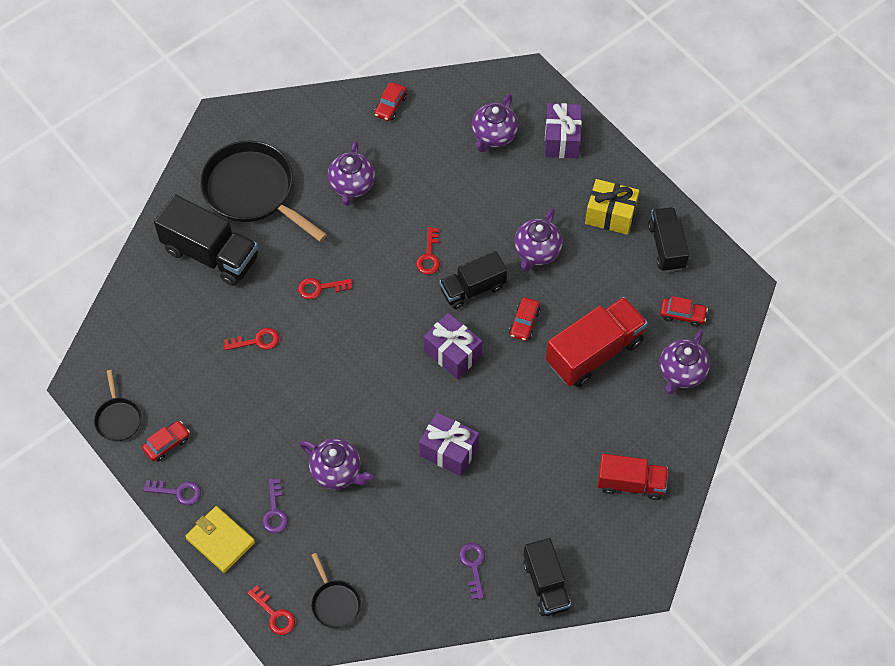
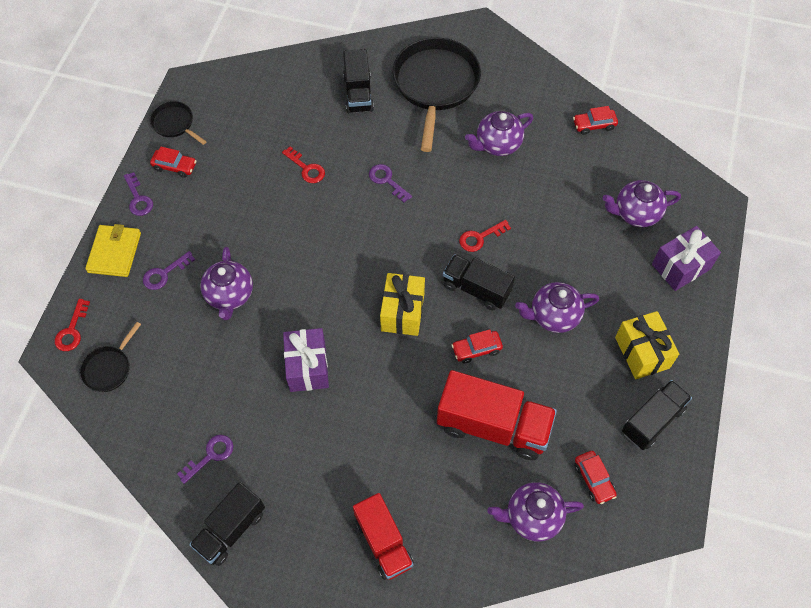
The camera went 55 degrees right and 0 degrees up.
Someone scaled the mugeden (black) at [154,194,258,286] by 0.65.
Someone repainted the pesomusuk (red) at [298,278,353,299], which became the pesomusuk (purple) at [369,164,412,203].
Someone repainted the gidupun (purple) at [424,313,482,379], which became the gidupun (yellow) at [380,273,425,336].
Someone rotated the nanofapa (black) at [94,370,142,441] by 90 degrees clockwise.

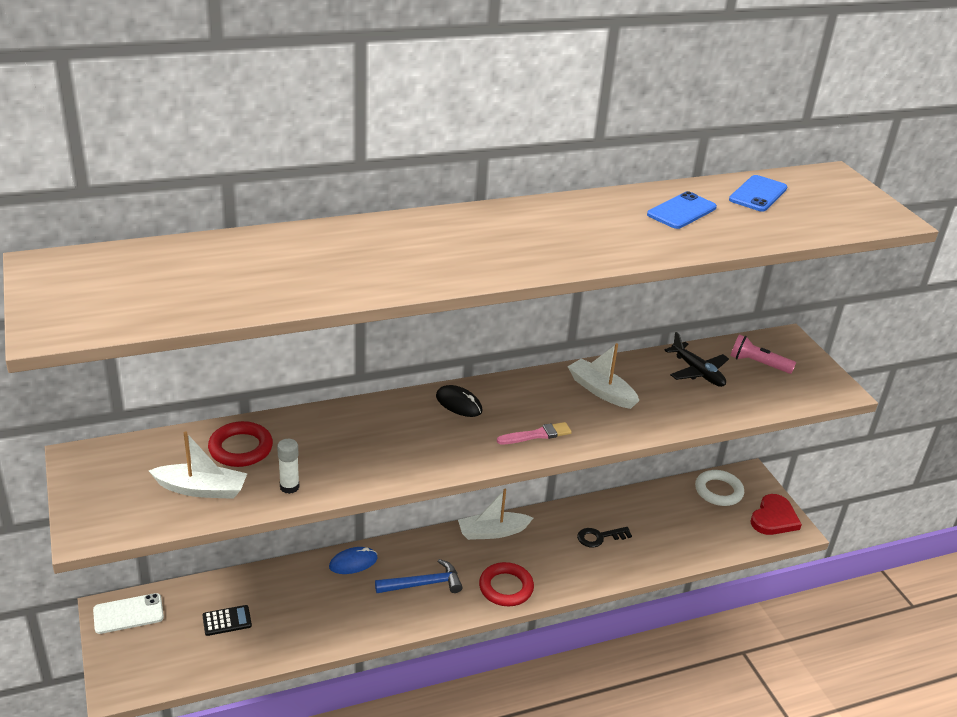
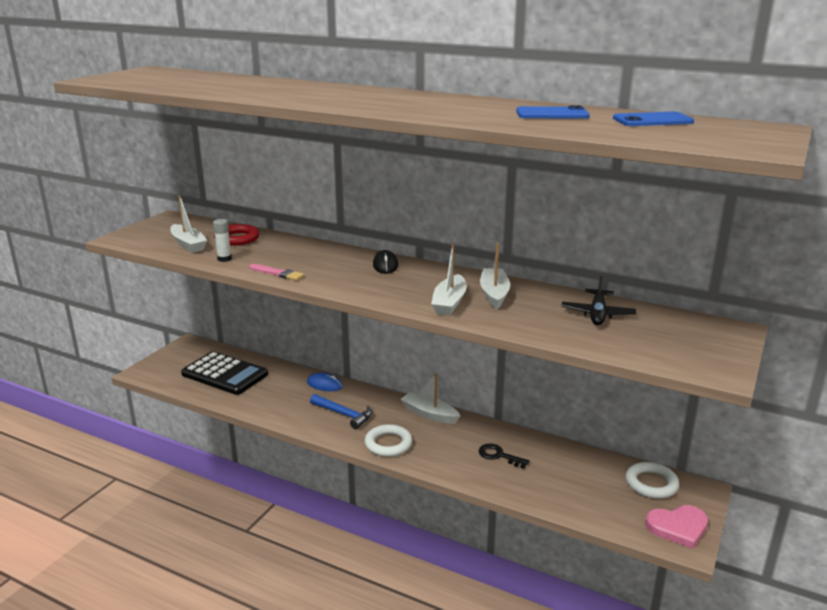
The camera went 50 degrees right and 10 degrees down.
Someone took away the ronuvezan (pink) at [730,334,796,374].
Someone carried the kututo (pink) from [497,422,572,444] to [249,264,304,281].
Someone repainted the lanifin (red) at [750,494,802,535], which became the lanifin (pink) at [645,505,708,549].
Someone repainted the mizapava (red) at [479,562,534,606], which became the mizapava (white) at [364,424,412,457].
Someone took away the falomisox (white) at [93,593,164,634].
Someone scaled the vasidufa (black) at [202,605,252,636] by 2.35.
Someone put down the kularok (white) at [431,245,467,316].

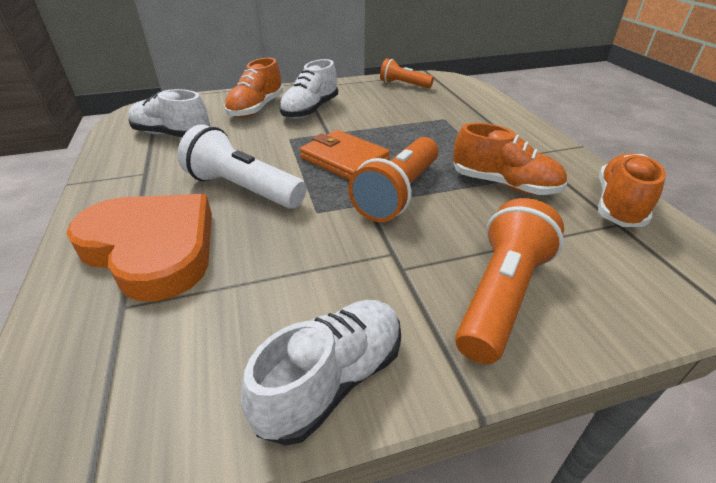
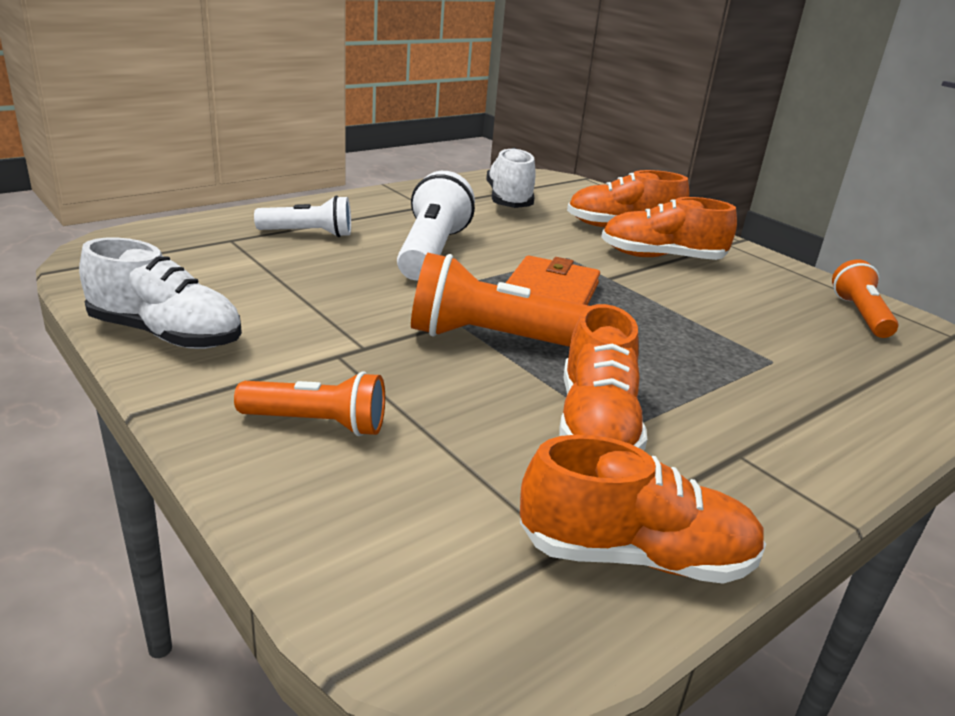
The camera went 65 degrees right and 10 degrees down.
Someone repainted the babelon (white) at [279,59,338,119], which became the babelon (orange) at [601,197,737,260].
Someone swapped the lanifin (orange) at [66,194,212,302] for the ronuvezan (white) at [254,196,351,237].
Someone scaled the ronuvezan (orange) at [455,198,564,364] by 0.62.

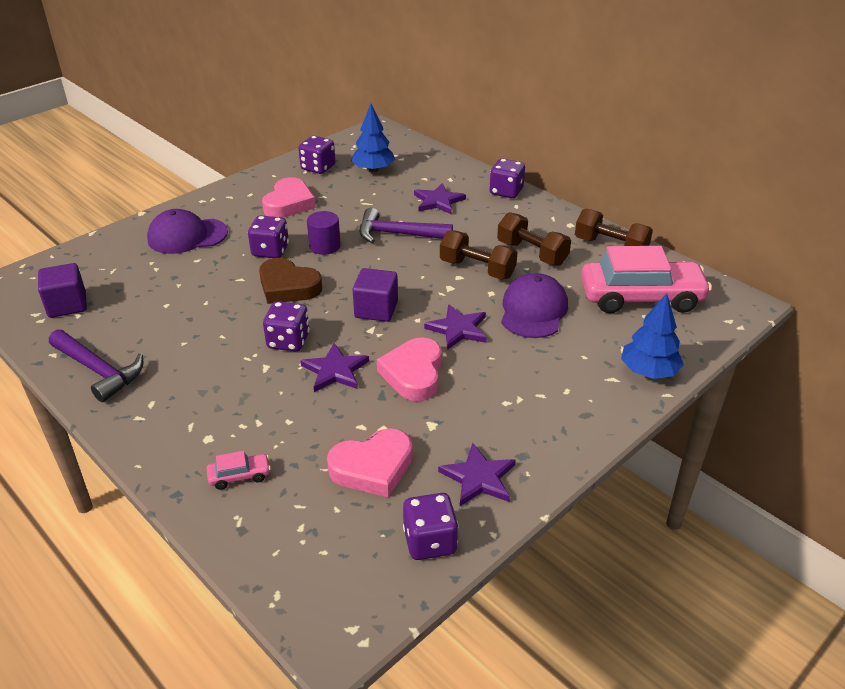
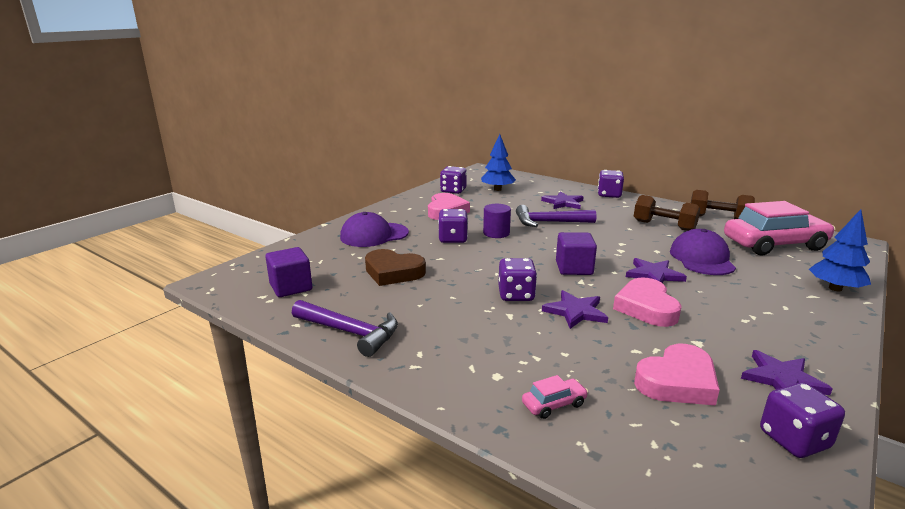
The camera went 10 degrees left and 15 degrees down.
Someone took away the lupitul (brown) at [440,230,517,279].
Someone carried the lanifin (brown) from [259,258,322,304] to [365,249,426,286].

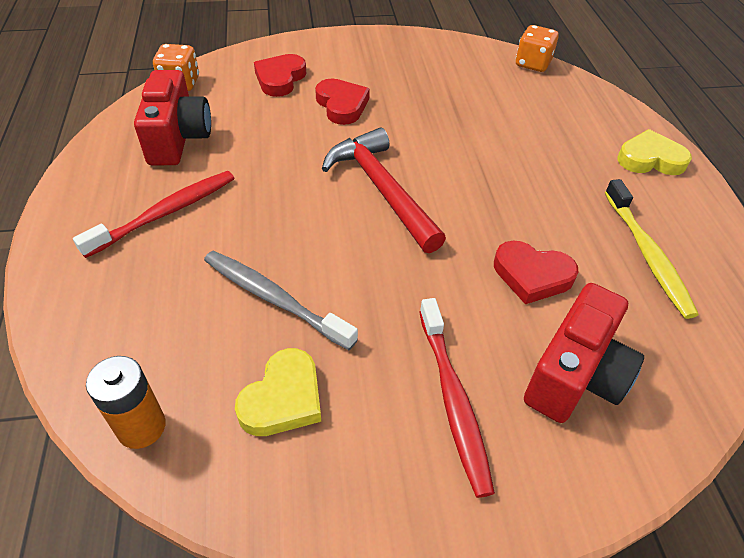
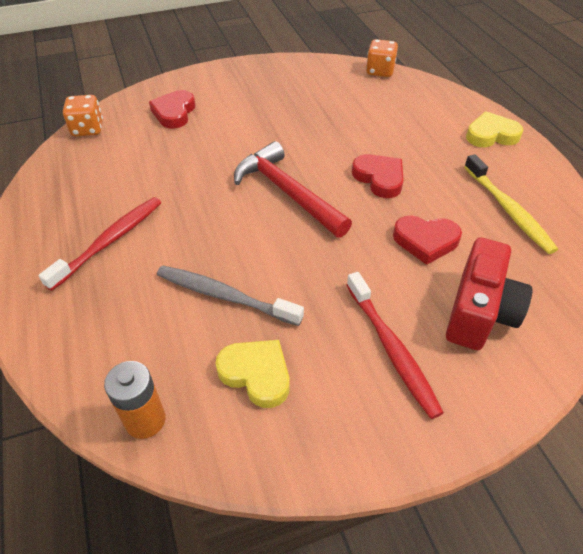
The camera went 10 degrees left and 0 degrees up.
Someone took away the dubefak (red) at [134,70,211,165].
Someone carried the lanifin (red) from [315,79,370,125] to [352,154,404,198].
Someone rotated the lanifin (yellow) at [235,348,321,436] by 75 degrees counterclockwise.

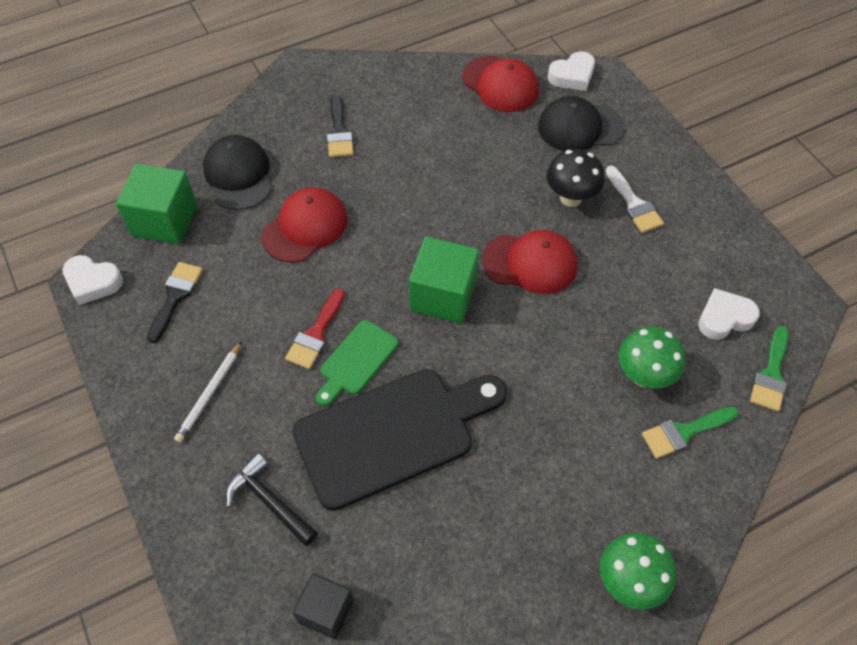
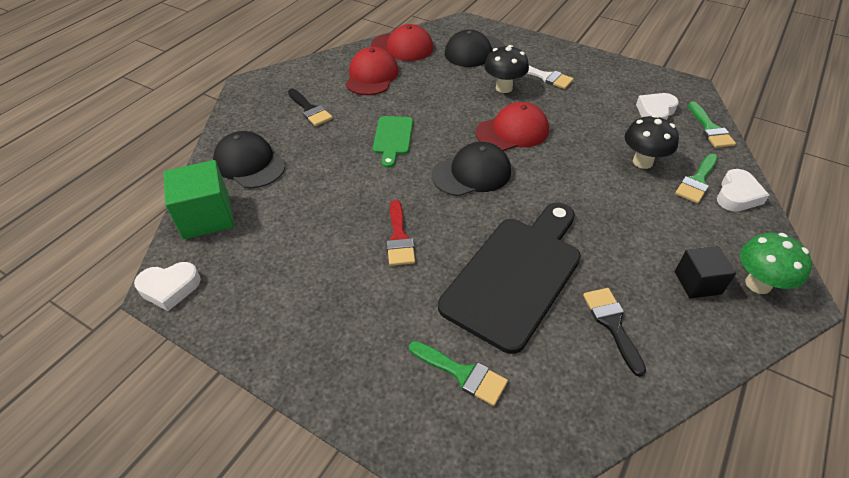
The camera went 30 degrees left and 10 degrees down.
Someone carried the lanifin (white) from [548,51,595,91] to [717,169,769,212].
Someone carried the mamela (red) from [261,187,348,263] to [345,47,399,95].
Someone swapped the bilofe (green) at [409,237,479,324] for the mamela (black) at [432,142,511,196].
Someone carried the kututo (black) from [147,262,203,343] to [583,288,646,377].
Someone carried the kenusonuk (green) from [316,320,398,406] to [373,116,413,168].
Someone repainted the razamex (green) at [618,327,685,389], which became the razamex (black) at [625,115,679,169].
Someone took away the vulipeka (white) at [174,341,242,442].
Someone swapped the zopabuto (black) at [226,453,318,546] for the kututo (green) at [409,341,508,406].
Someone carried the bilofe (black) from [293,573,354,640] to [675,246,736,299].

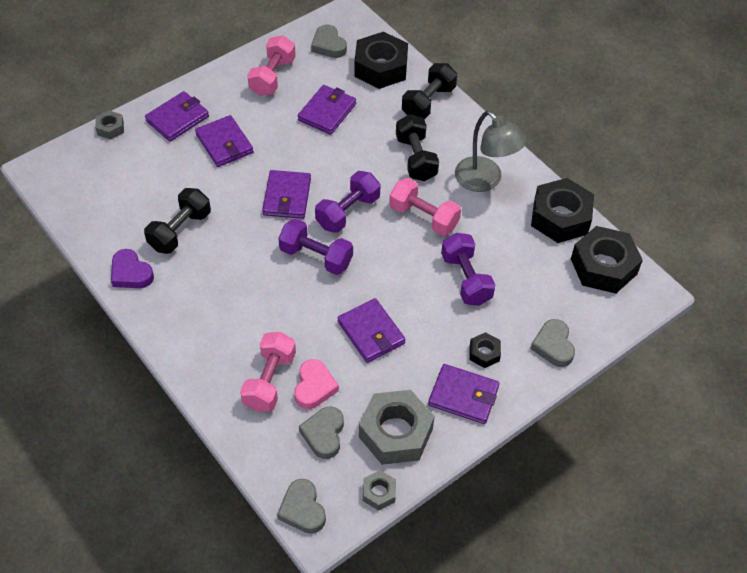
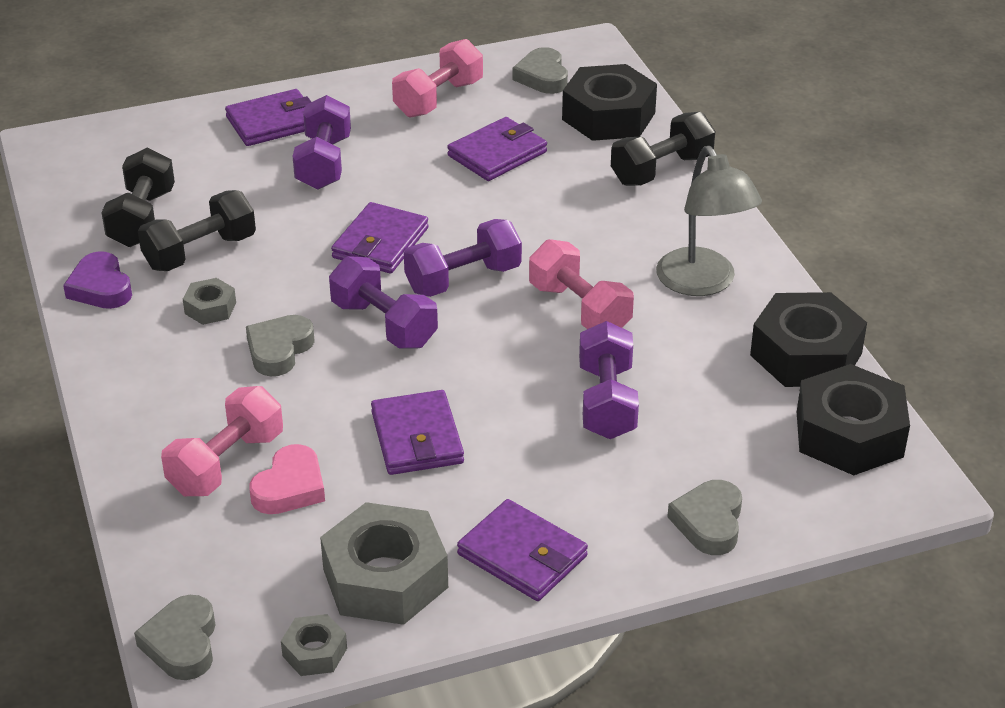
The camera went 20 degrees right and 15 degrees down.
Someone carried the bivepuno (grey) from [96,110,124,140] to [183,278,236,325].
Someone carried the lupitul (black) from [396,114,439,181] to [101,148,175,247].
Someone swapped the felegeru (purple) at [195,115,254,167] for the lupitul (purple) at [293,95,351,189].
Someone took away the bivepuno (black) at [470,332,501,368].
Someone carried the lanifin (grey) from [299,406,344,459] to [246,315,315,376].

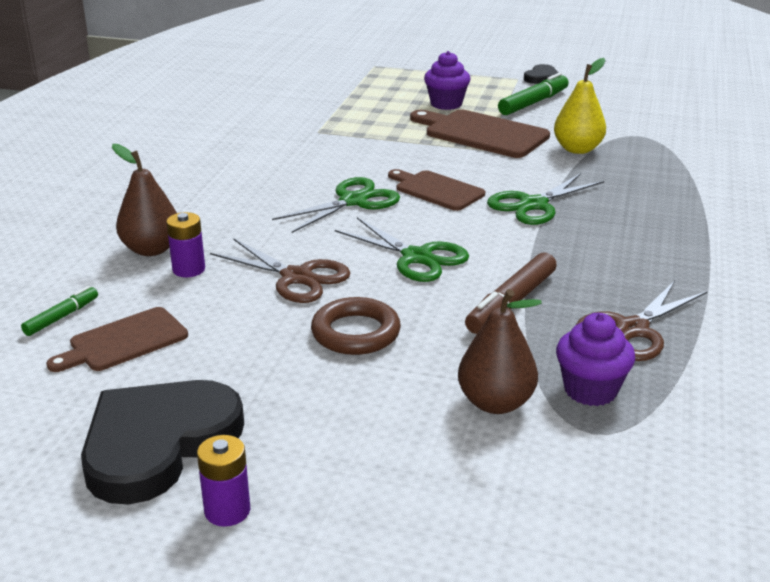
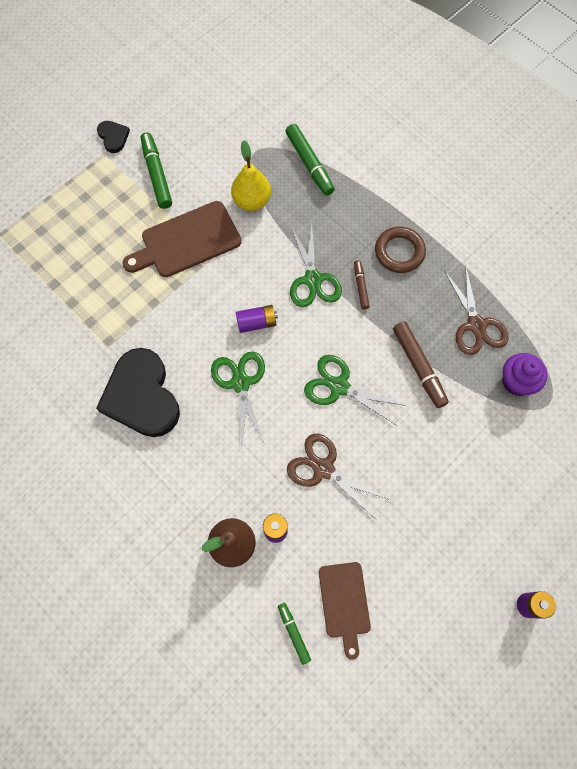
The camera went 60 degrees left and 40 degrees up.
Someone took away the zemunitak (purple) at [424,51,470,110].
Someone swapped the kenusonuk (brown) at [388,169,485,211] for the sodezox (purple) at [236,305,278,333].
Someone rotated the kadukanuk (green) at [335,217,469,282] by 135 degrees counterclockwise.
Someone rotated the kadukanuk (brown) at [210,238,351,303] by 120 degrees counterclockwise.
Someone took away the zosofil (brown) at [458,289,542,414].
Someone carried the mizapava (brown) from [311,297,401,355] to [375,226,426,273].
Someone carried the lanifin (black) from [81,380,244,505] to [96,348,180,437].
Someone put down the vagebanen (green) at [285,124,335,196].
Someone put down the vagebanen (brown) at [354,260,370,309].

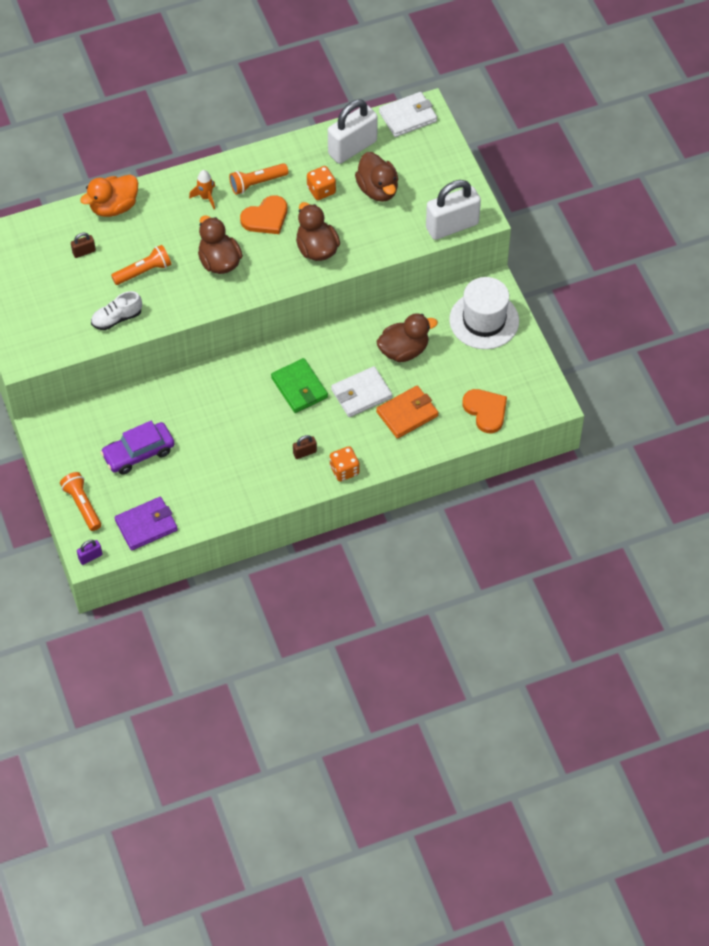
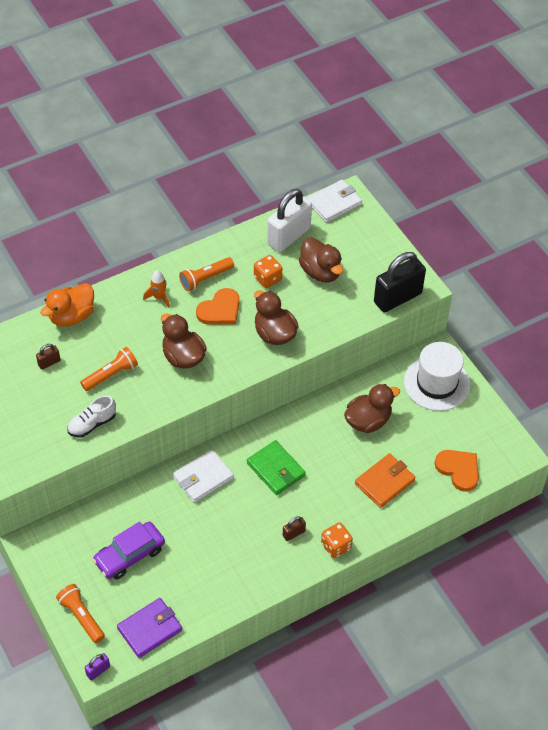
The camera went 10 degrees left and 5 degrees down.
Someone repainted the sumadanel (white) at [426,180,481,240], which became the sumadanel (black) at [374,252,426,312].
Someone carried the felegeru (white) from [331,366,392,417] to [173,449,234,503].

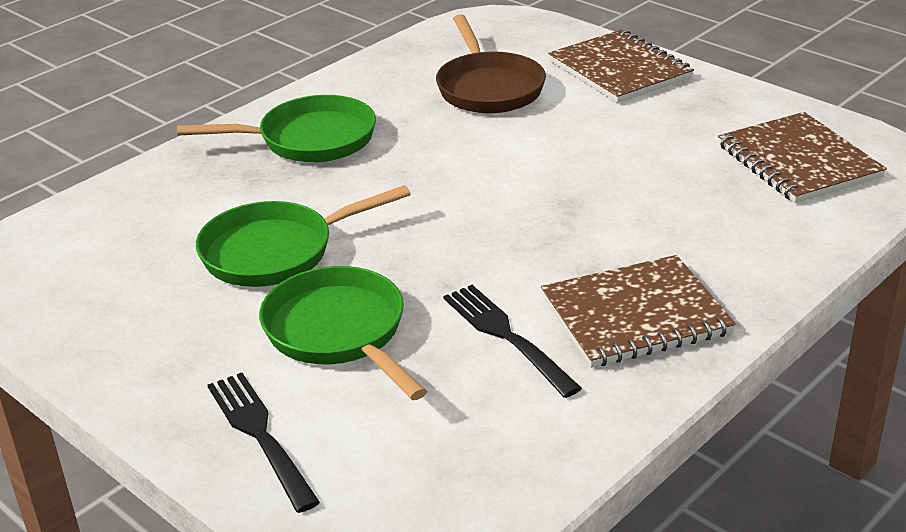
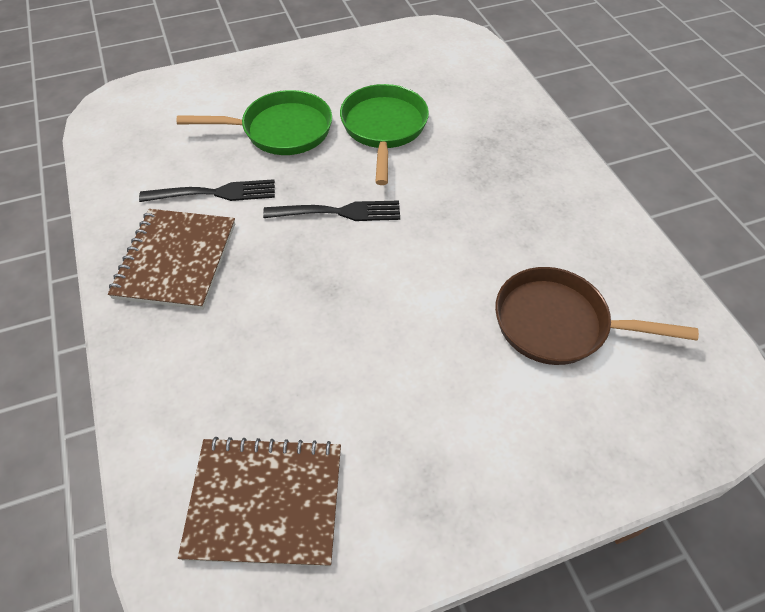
The camera went 115 degrees right and 20 degrees up.
Someone took away the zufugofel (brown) at [548,29,694,103].
Someone took away the nanofapa (green) at [177,95,376,162].
Someone carried the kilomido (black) from [207,373,320,513] to [263,200,400,221].

